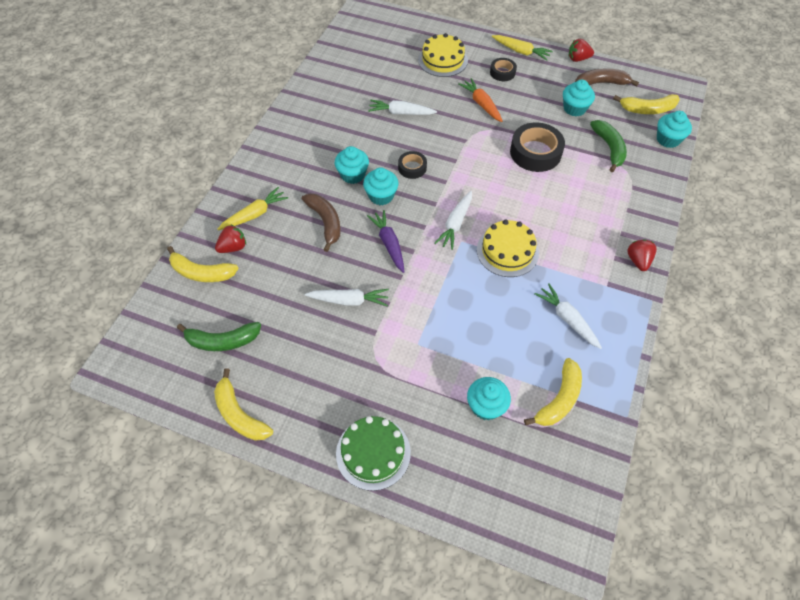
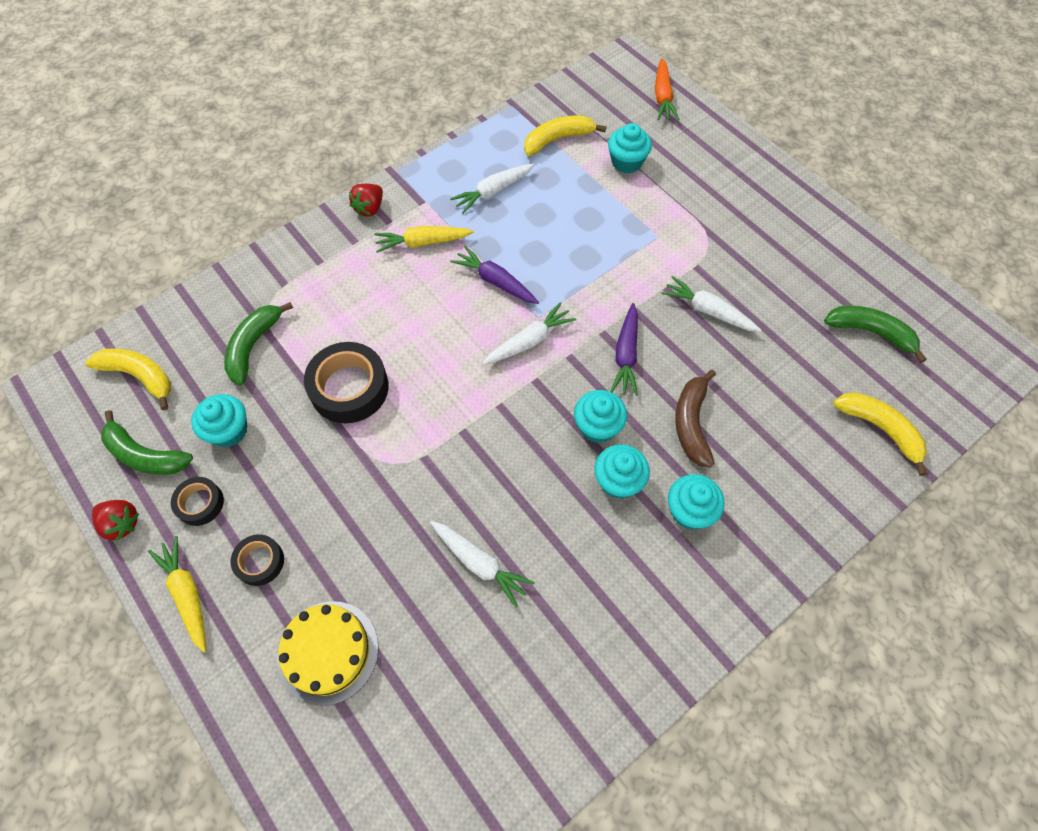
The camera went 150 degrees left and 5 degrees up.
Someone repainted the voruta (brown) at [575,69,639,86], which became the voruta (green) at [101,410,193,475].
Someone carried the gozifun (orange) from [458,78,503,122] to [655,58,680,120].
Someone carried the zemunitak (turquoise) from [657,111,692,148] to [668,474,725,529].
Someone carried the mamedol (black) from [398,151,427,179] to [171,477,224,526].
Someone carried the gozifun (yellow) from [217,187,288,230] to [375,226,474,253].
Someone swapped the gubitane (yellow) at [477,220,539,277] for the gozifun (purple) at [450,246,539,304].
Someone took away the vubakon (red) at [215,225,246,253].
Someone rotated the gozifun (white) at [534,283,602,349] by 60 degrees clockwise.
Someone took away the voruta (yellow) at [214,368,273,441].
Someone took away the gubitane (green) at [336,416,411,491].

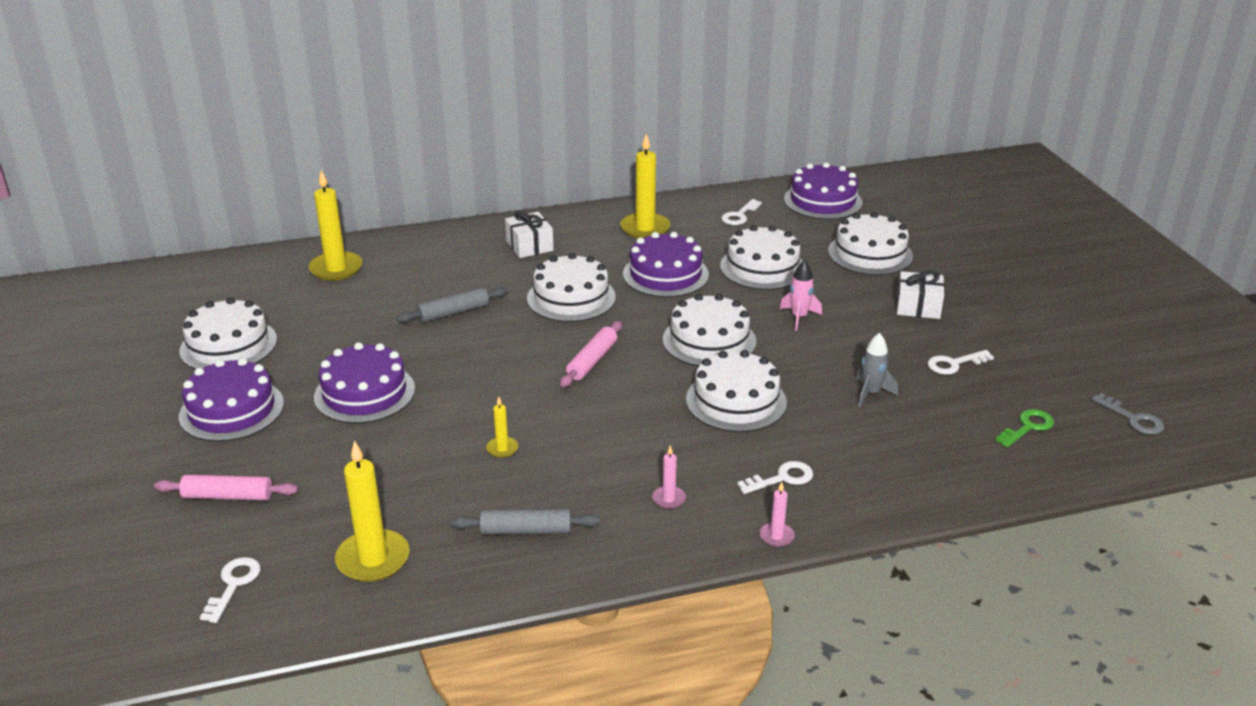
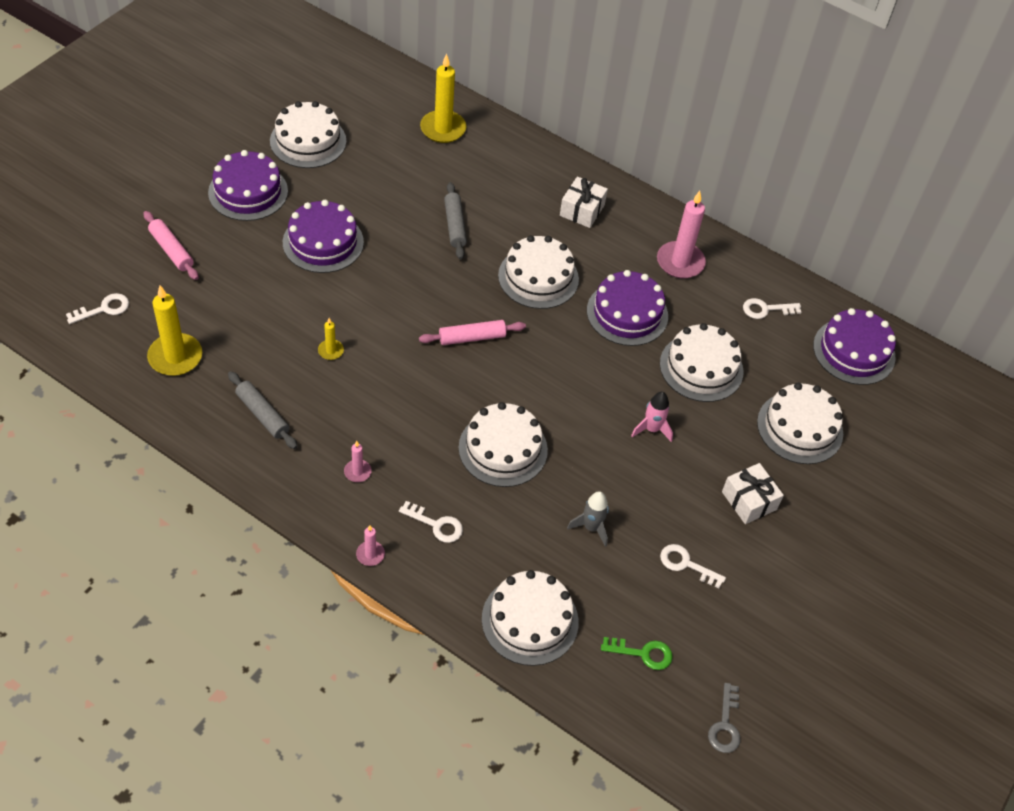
The camera went 45 degrees right and 20 degrees up.
Someone repainted the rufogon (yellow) at [620,134,670,239], which became the rufogon (pink) at [657,191,706,279].
Someone rotated the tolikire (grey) at [397,287,508,323] by 60 degrees clockwise.
Someone carried the gubitane (white) from [663,294,756,367] to [482,570,579,666].

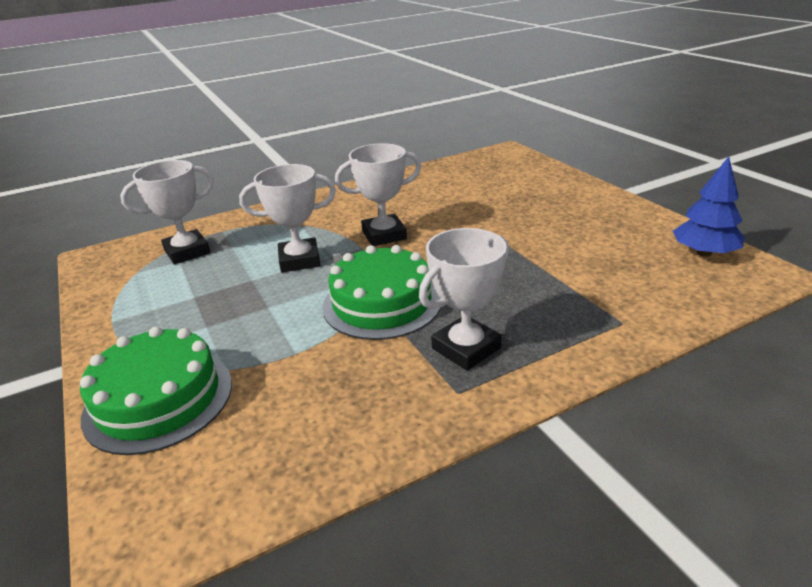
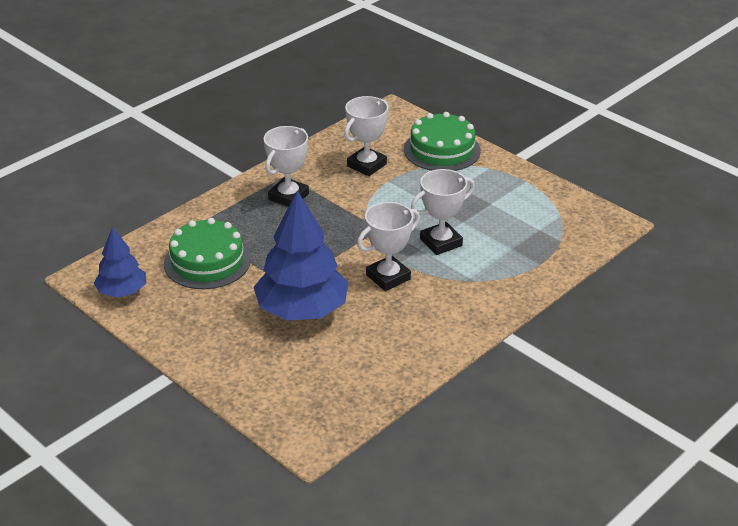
The camera went 160 degrees right and 5 degrees up.
Someone carried the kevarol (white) from [120,160,214,264] to [344,96,389,176].
Someone carried the gubitane (green) from [322,245,441,340] to [164,218,251,289].
Someone put down the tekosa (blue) at [254,190,348,321].

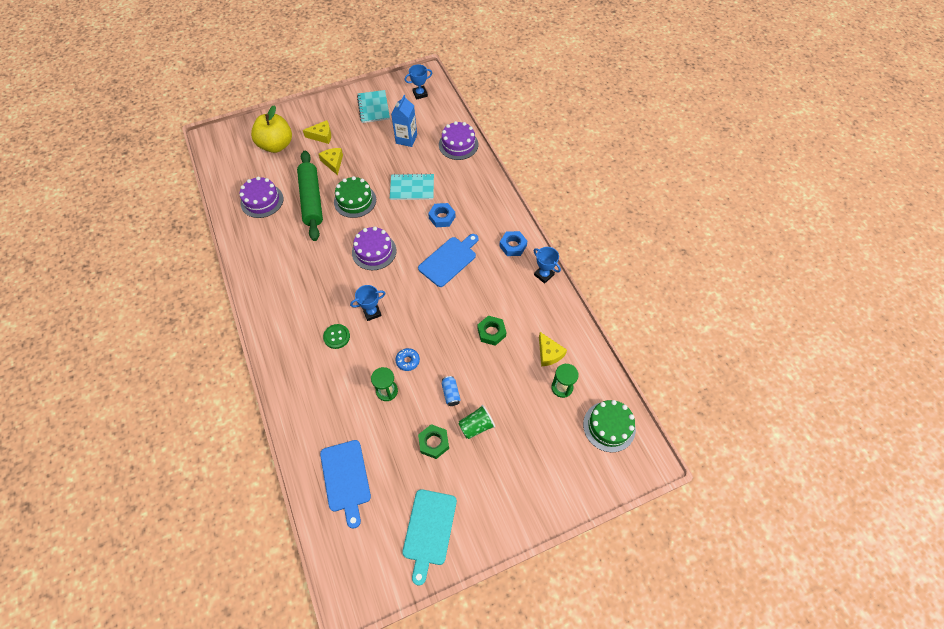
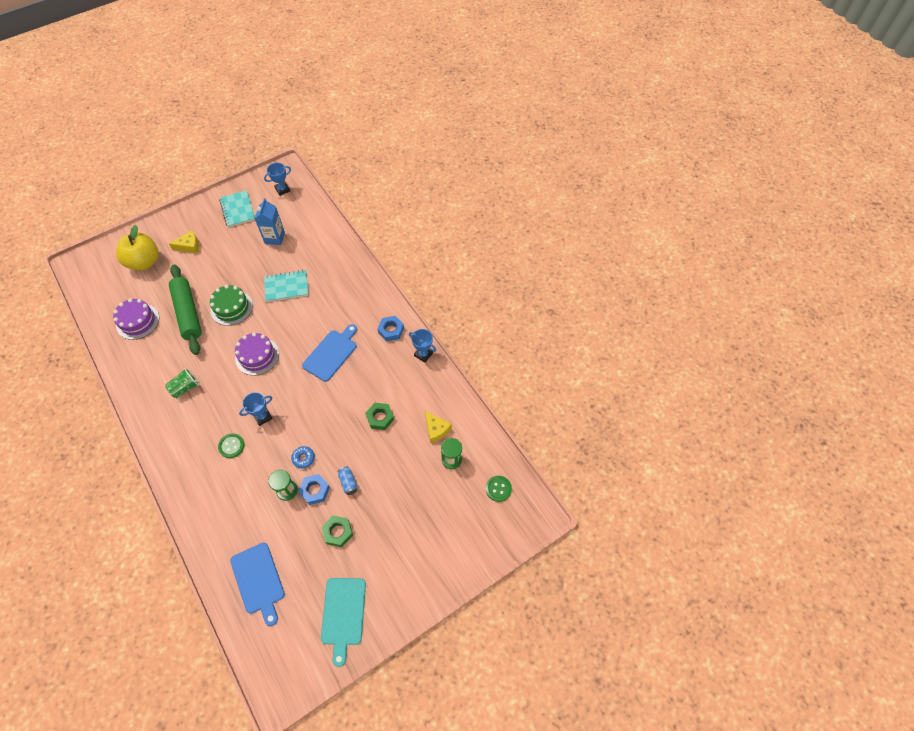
The camera went 10 degrees left and 0 degrees up.
Someone took away the gubitane (purple) at [439,121,478,160].
Someone took away the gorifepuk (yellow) at [319,148,343,175].
Someone carried the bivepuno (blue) from [428,203,455,227] to [298,474,330,505].
Someone swapped the gubitane (green) at [583,400,636,452] for the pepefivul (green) at [486,476,512,502].
Someone carried the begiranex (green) from [458,405,495,439] to [165,368,199,398].

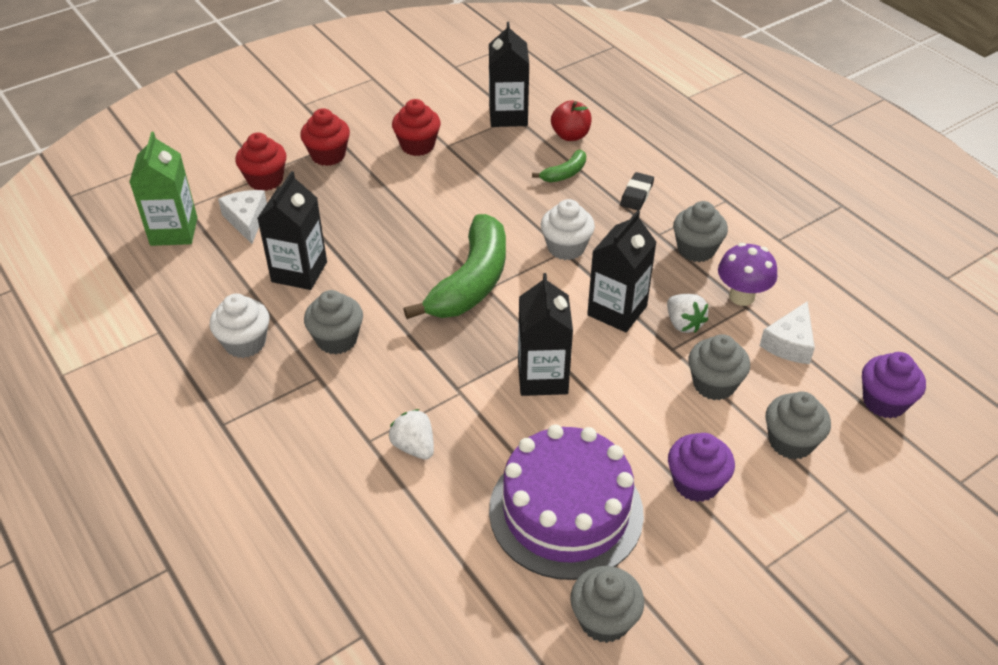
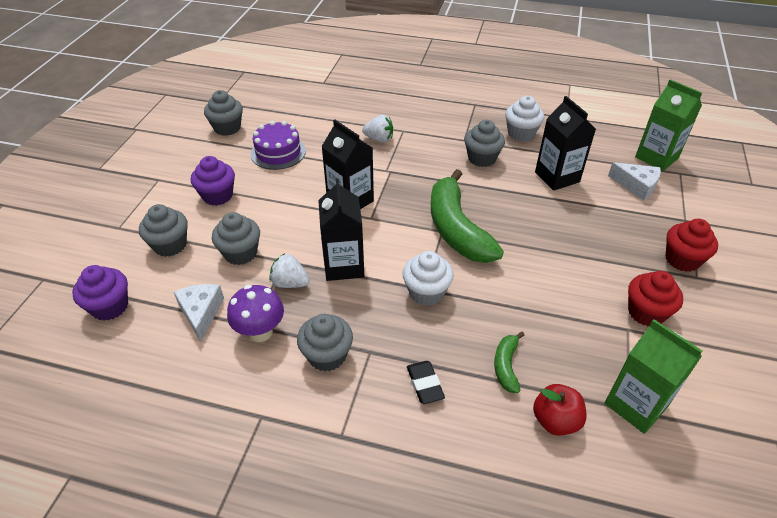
The camera went 140 degrees right and 0 degrees up.
Someone repainted the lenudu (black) at [489,22,529,127], which became the lenudu (green) at [605,319,702,434].
Someone took away the zemunitak (red) at [235,133,287,191].
Someone scaled the gubitane (purple) at [489,424,644,580] by 0.61.

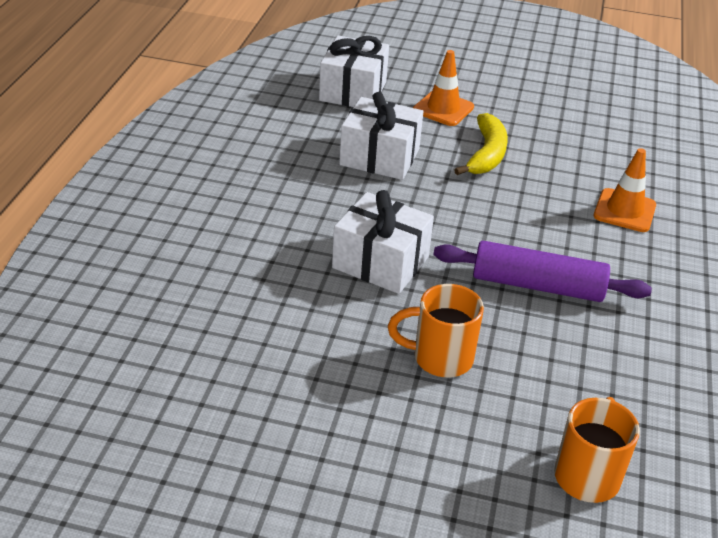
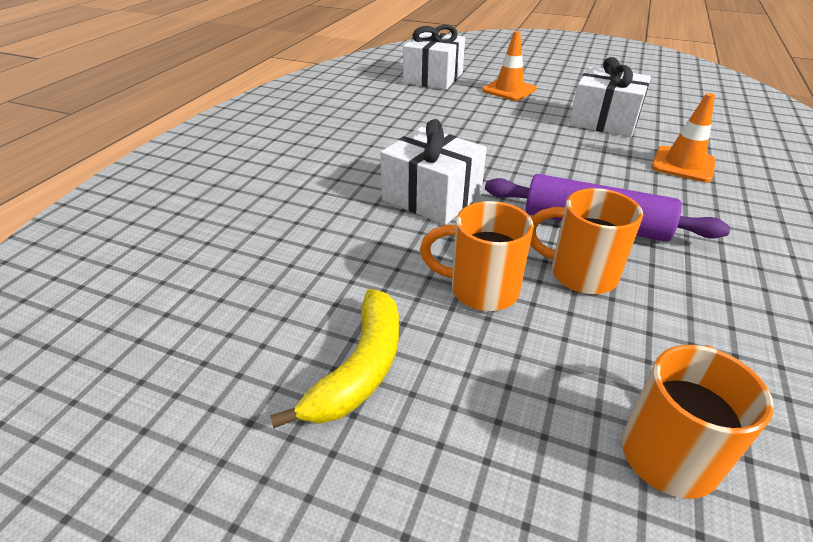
The camera went 10 degrees right and 0 degrees up.
Someone carried the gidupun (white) from [339,92,424,180] to [569,57,651,137].
Someone carried the voruta (yellow) from [454,113,508,175] to [270,289,399,429].
Someone put down the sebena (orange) at [530,188,643,294].

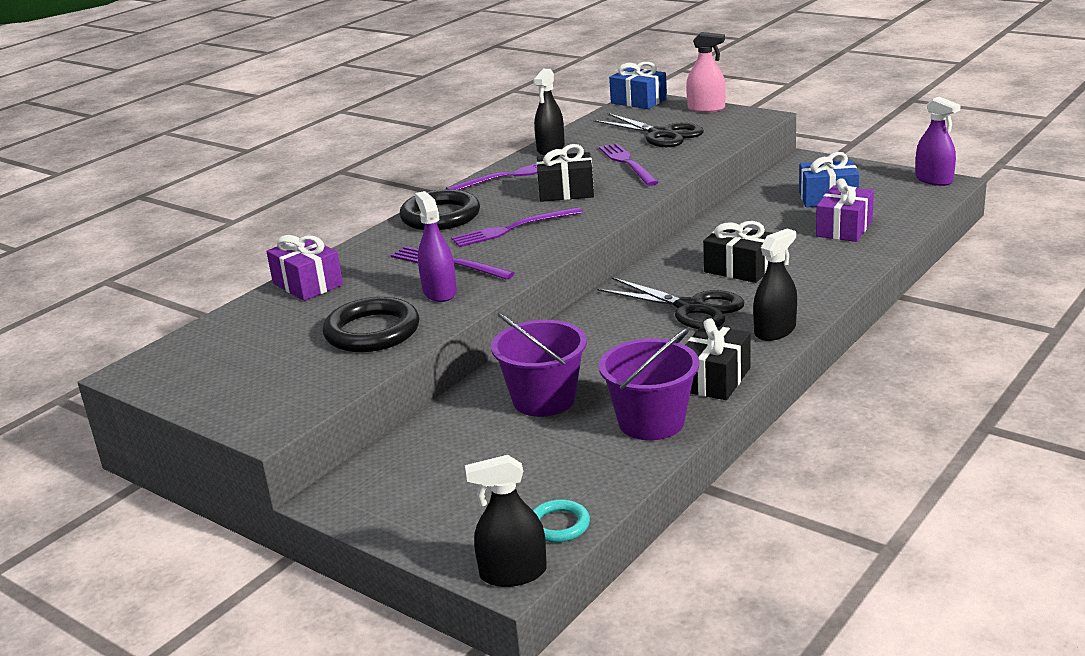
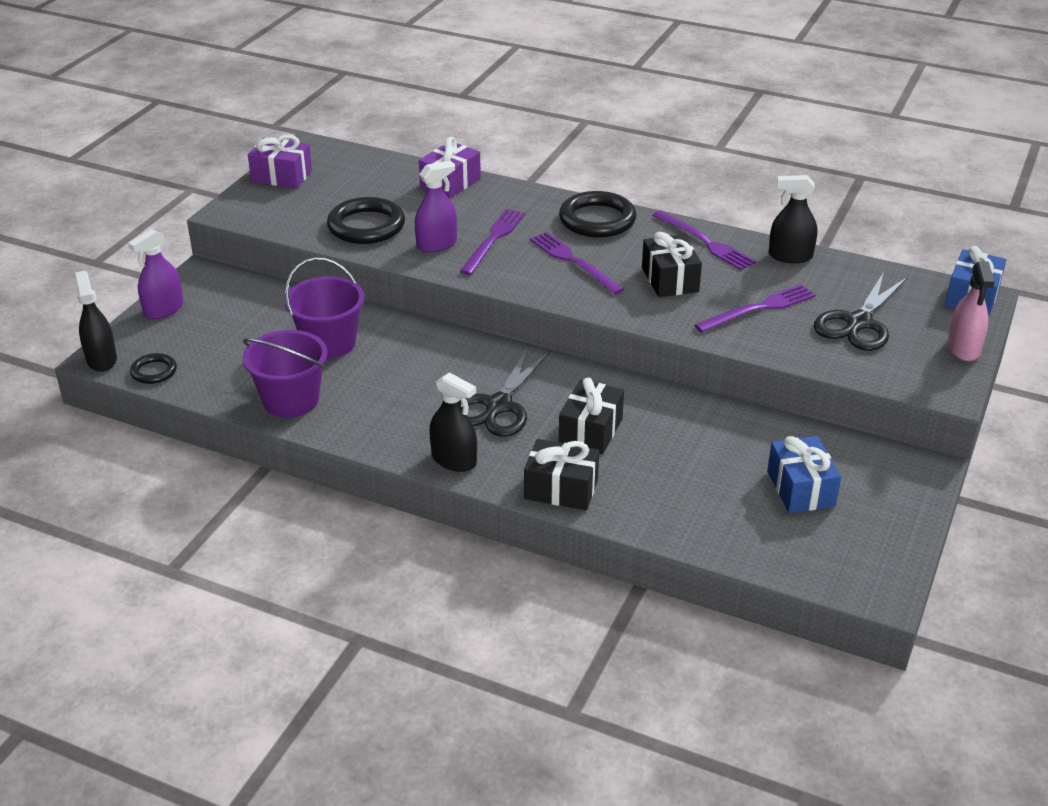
The camera went 75 degrees right and 10 degrees up.
Someone carried the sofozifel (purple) from [915,97,961,186] to [128,229,183,319].
Someone carried the gidupun (purple) from [816,178,874,242] to [248,135,312,189].
Someone carried the gidupun (black) from [686,318,751,400] to [524,439,599,510].
Someone repainted the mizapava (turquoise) at [533,499,590,542], which became the mizapava (black) at [130,353,177,384].

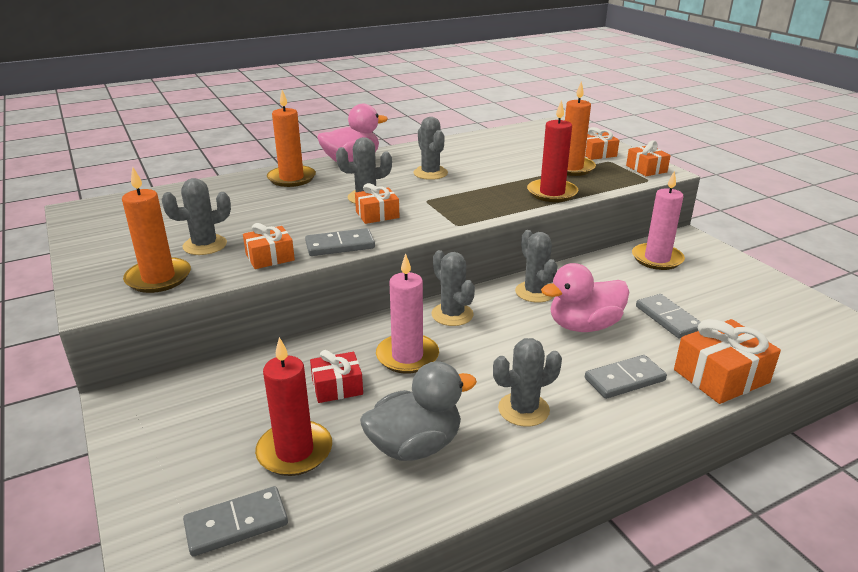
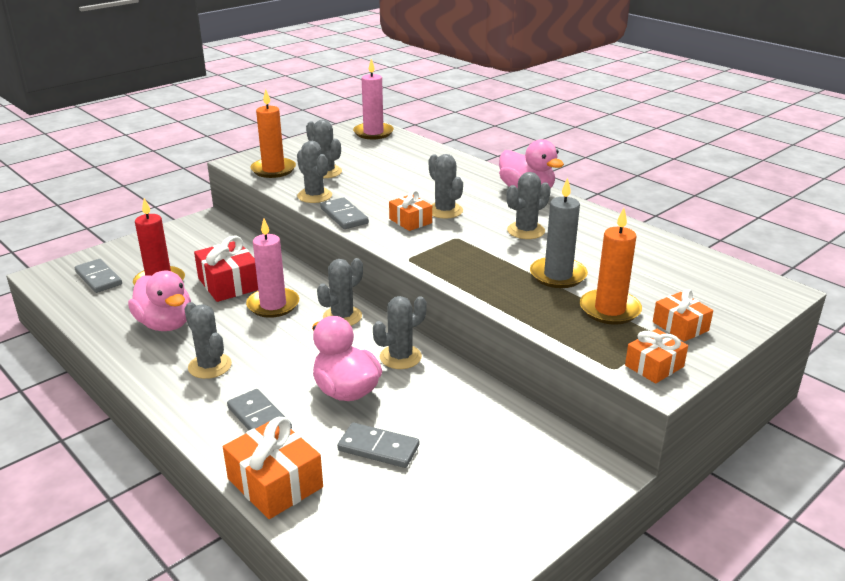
The camera went 75 degrees right and 0 degrees up.
Someone took away the rufogon (orange) at [267,90,316,187].
Someone took away the rufogon (red) at [527,100,578,202].
Someone carried the rufogon (pink) from [632,171,685,270] to [353,59,394,139].
Someone swapped the gidupun (orange) at [243,223,295,269] for the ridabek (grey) at [297,141,332,203].
Someone rotated the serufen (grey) at [636,294,700,339] by 60 degrees clockwise.
Someone scaled the gidupun (red) at [310,350,363,403] by 1.60.
Someone repainted the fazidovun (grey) at [360,361,477,461], which became the fazidovun (pink) at [128,271,191,331].
Someone put down the rufogon (grey) at [530,178,588,288].

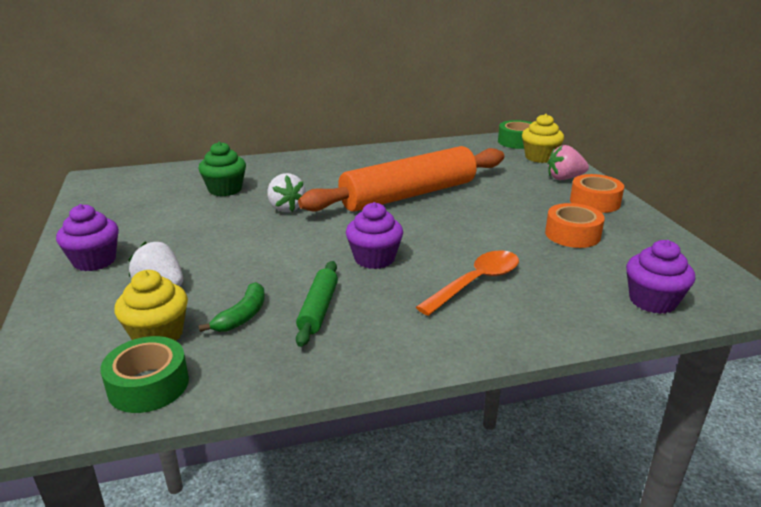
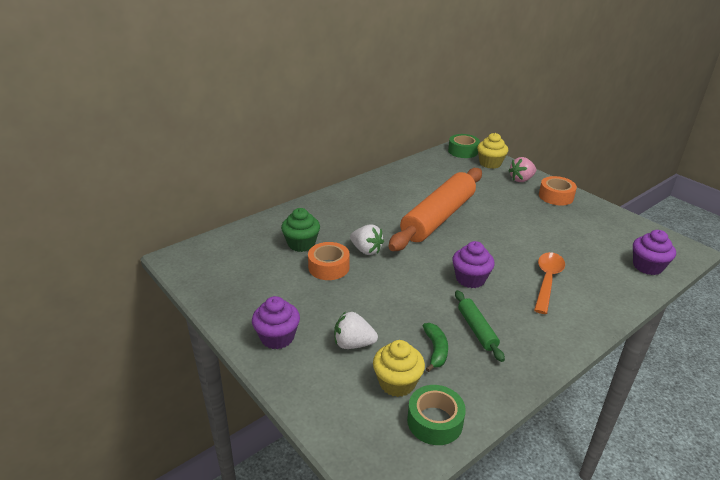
The camera went 25 degrees left and 5 degrees up.
Someone carried the mamedol (orange) from [545,203,605,248] to [308,242,350,280].

